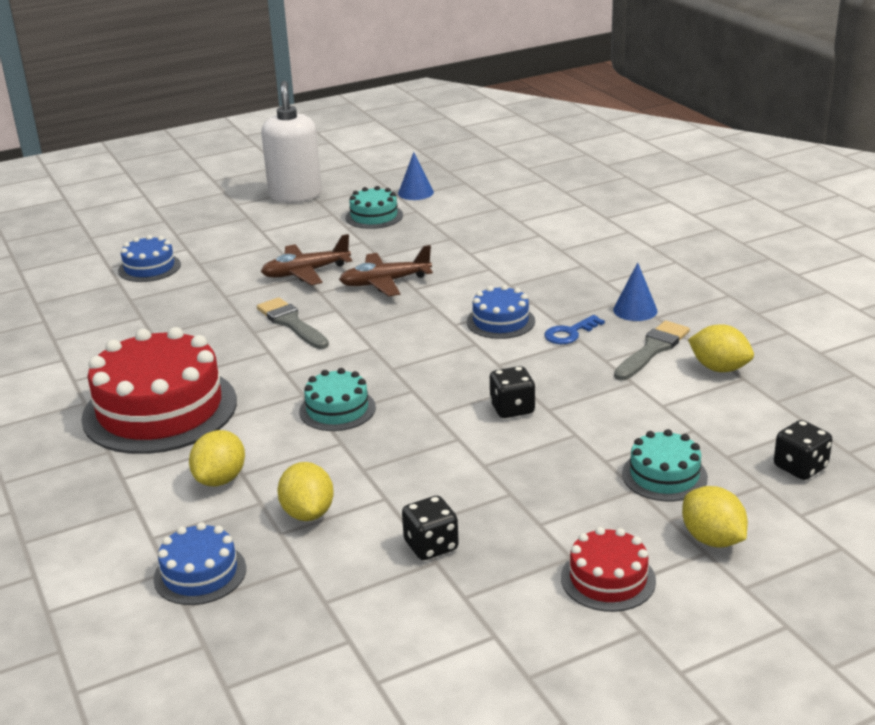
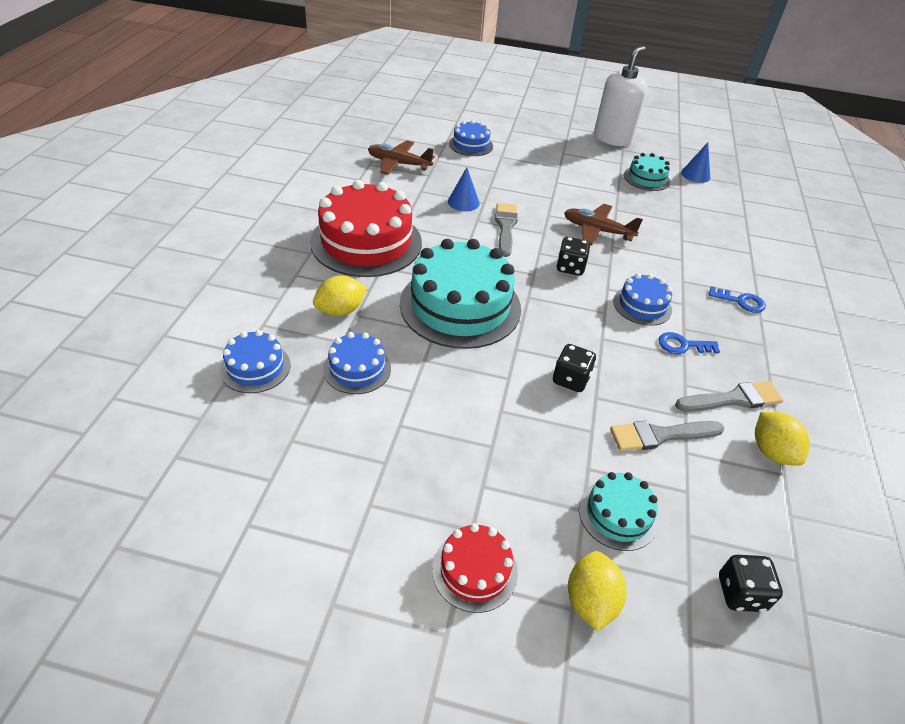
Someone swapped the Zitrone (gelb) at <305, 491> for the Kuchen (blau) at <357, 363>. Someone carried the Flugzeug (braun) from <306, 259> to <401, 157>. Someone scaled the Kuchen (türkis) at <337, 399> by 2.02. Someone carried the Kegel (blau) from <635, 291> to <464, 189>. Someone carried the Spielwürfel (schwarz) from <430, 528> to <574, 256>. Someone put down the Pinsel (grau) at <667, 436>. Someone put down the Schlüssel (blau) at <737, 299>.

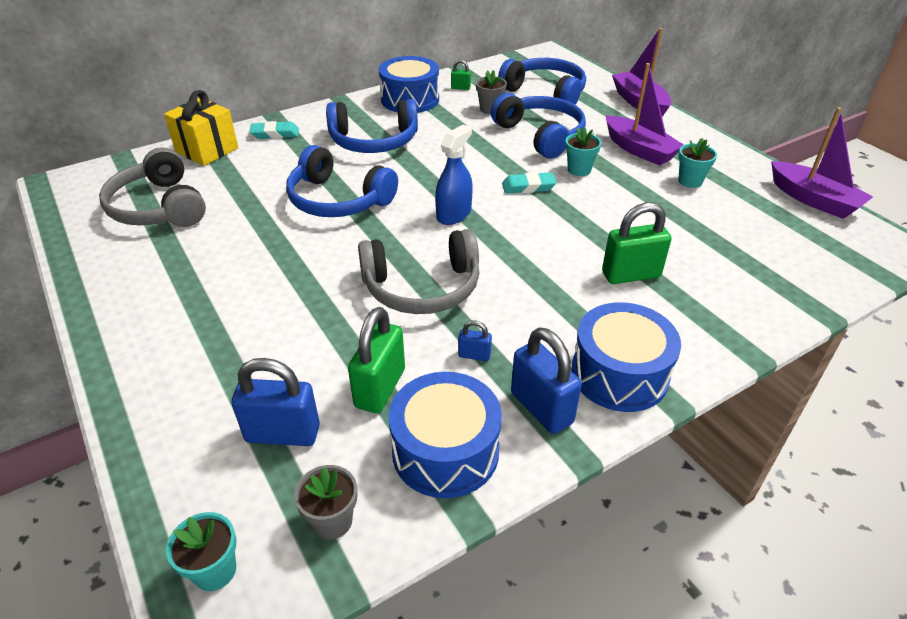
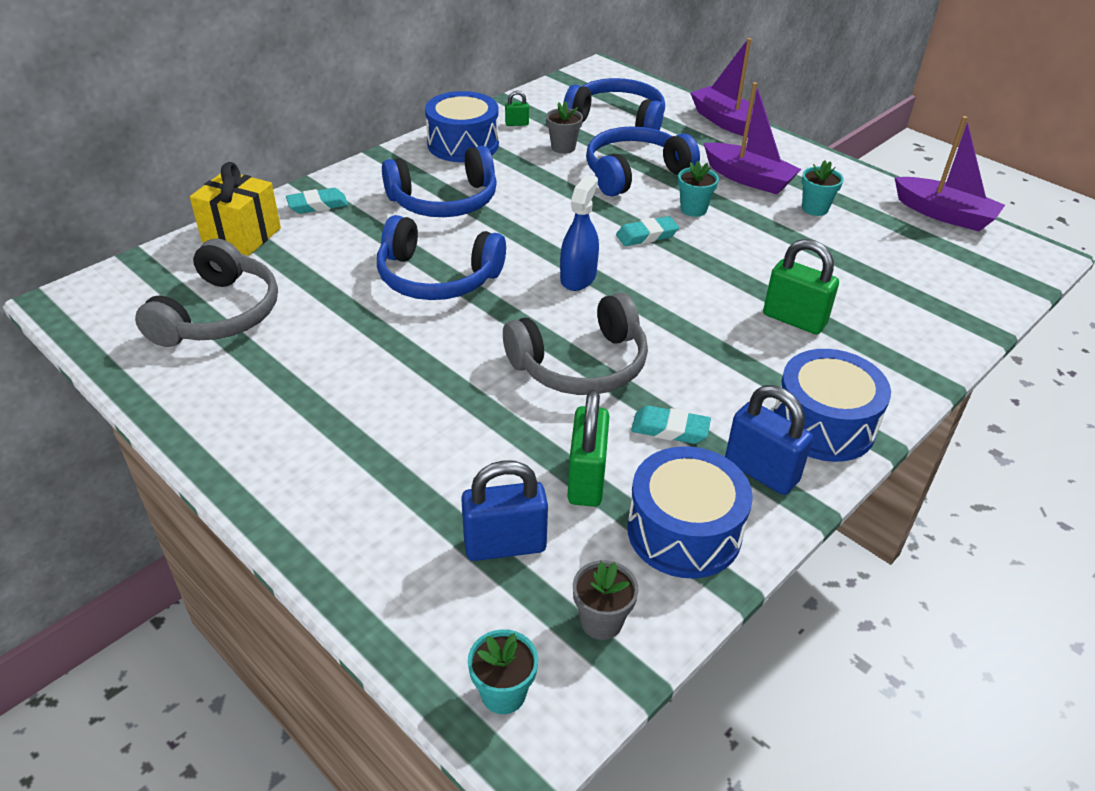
Someone rotated the Kopfhörer (grau) at <152, 187> by 120 degrees counterclockwise. Someone rotated the Kopfhörer (blau) at <538, 126> by 75 degrees counterclockwise. Someone swapped the Vorhängeschloss (blau) at <475, 340> for the Radiergummi (türkis) at <671, 425>. Someone rotated the Vorhängeschloss (grün) at <637, 243> by 60 degrees clockwise.

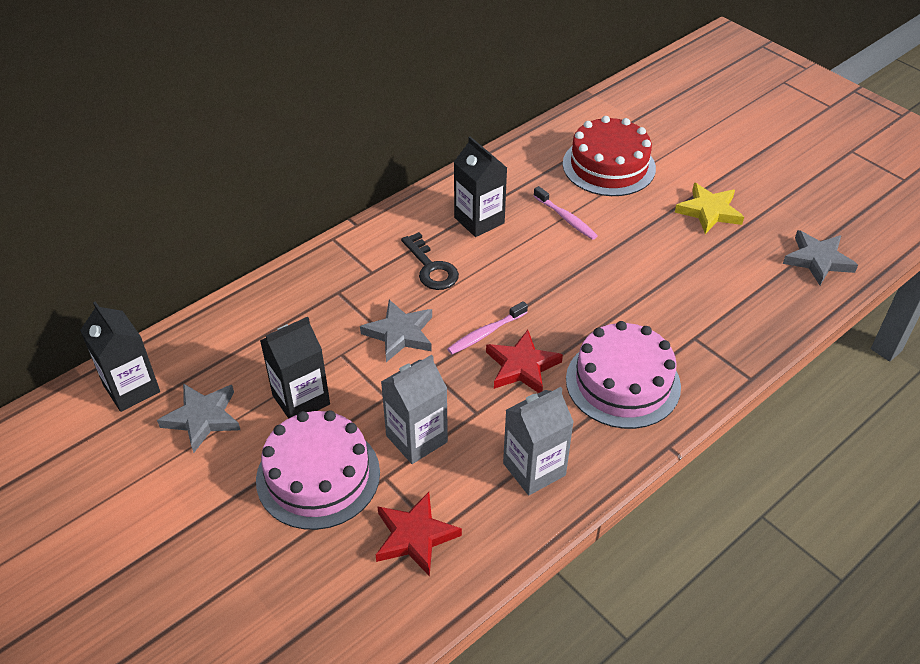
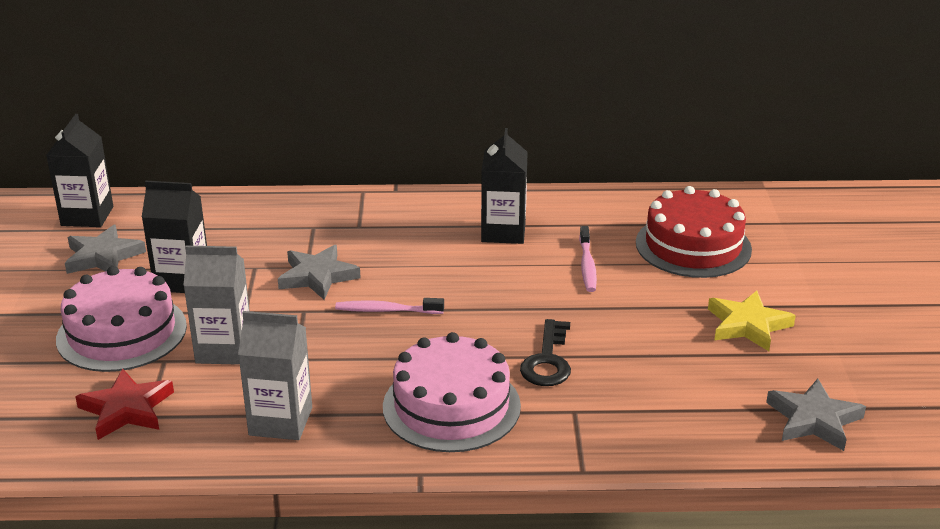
Someone carried the Schlüssel (schwarz) from <430, 261> to <545, 352>. Someone took away the Stern (rot) at <524, 361>.

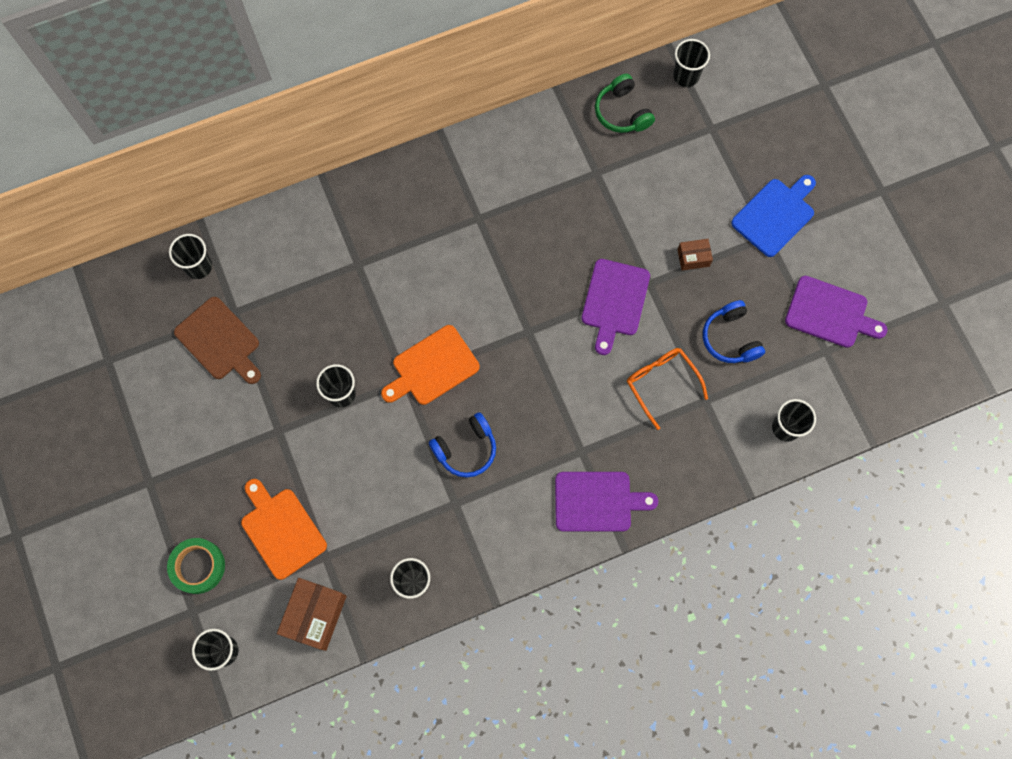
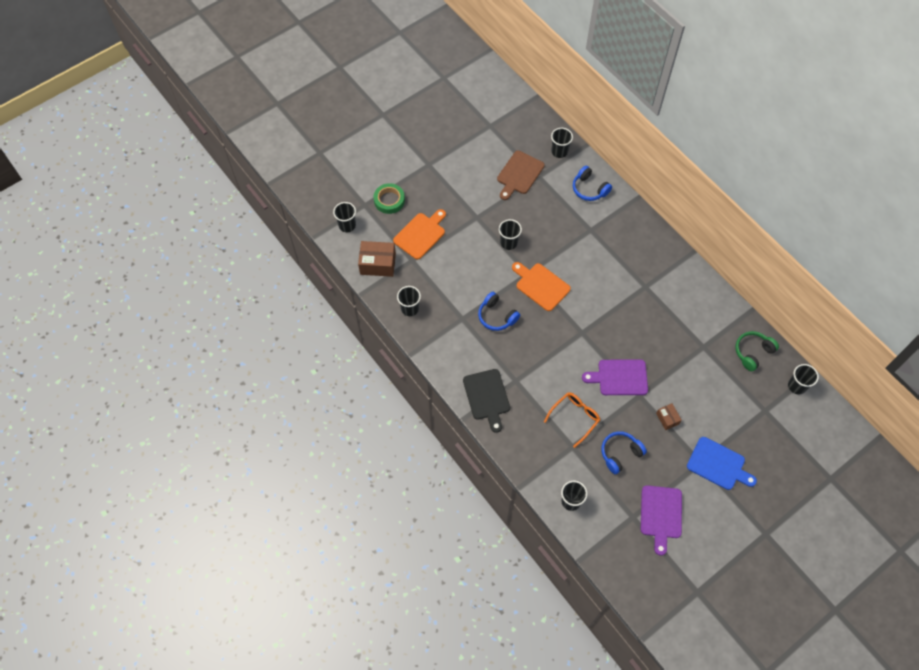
Someone repainted the Schneidebrett (lila) at <606, 502>, which became the Schneidebrett (schwarz) at <486, 401>. Someone put down the Kopfhörer (blau) at <592, 183>.

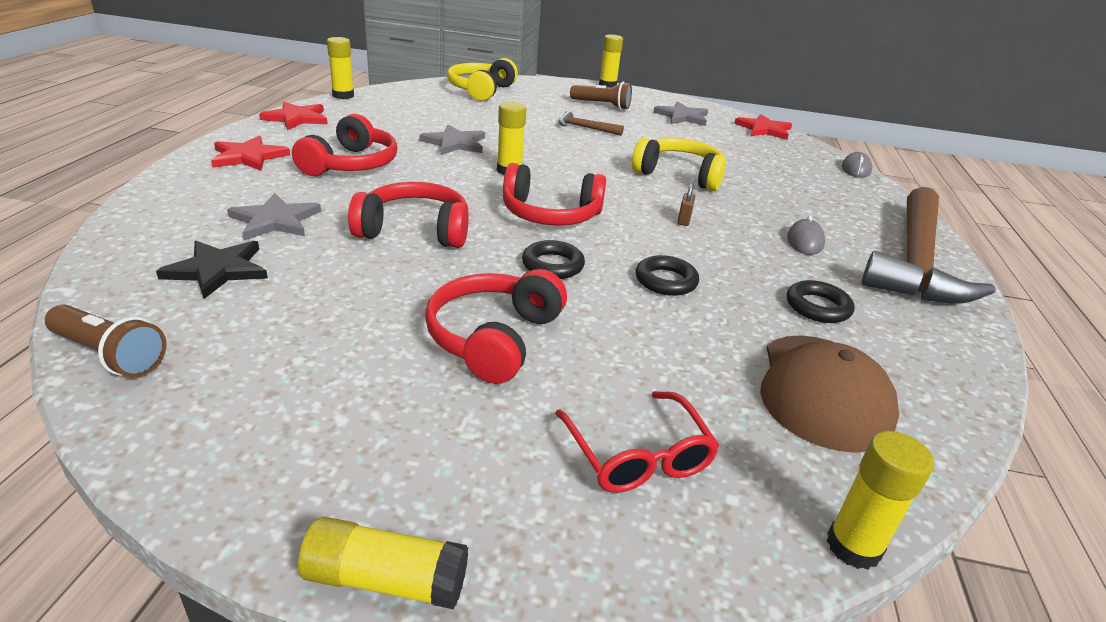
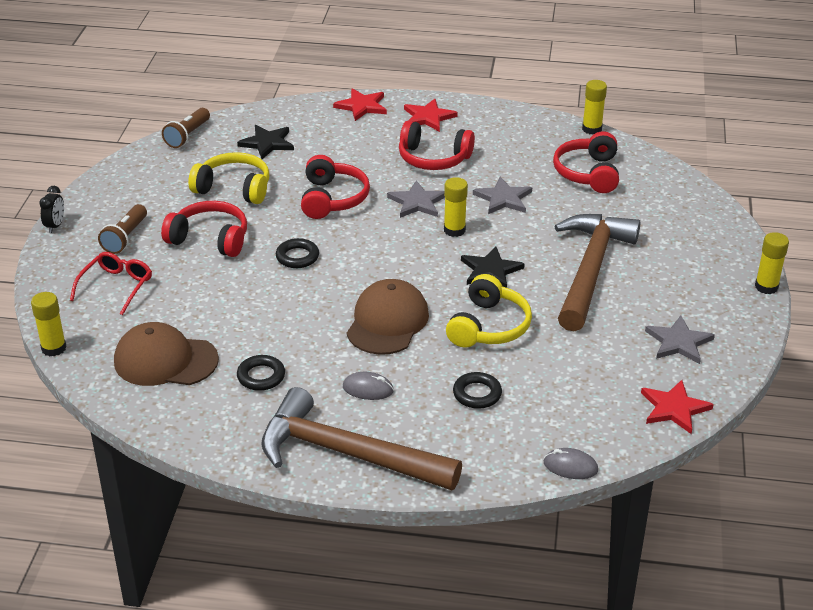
Someone swapped the Klebestift (gelb) at <383, 563> for the Wecker (schwarz) at <51, 209>. Someone rotated the Brille (rot) at <637, 442> by 135 degrees clockwise. Someone carried the Taschenlampe (braun) from <601, 96> to <122, 229>. Someone carried the Kopfhörer (gelb) from <482, 79> to <228, 178>. Someone carried the Stern (rot) from <293, 116> to <360, 104>. Someone swapped the Vorhängeschloss (braun) at <686, 204> for the Kappe (braun) at <388, 317>. Someone carried the Stern (grau) from <274, 216> to <416, 199>. Someone carried the Ring (schwarz) from <667, 275> to <477, 390>. Someone put down the Stern (schwarz) at <493, 267>. Someone carried the Kopfhörer (rot) from <554, 194> to <586, 162>. Someone scaled the Hammer (braun) at <591, 123> by 2.50.

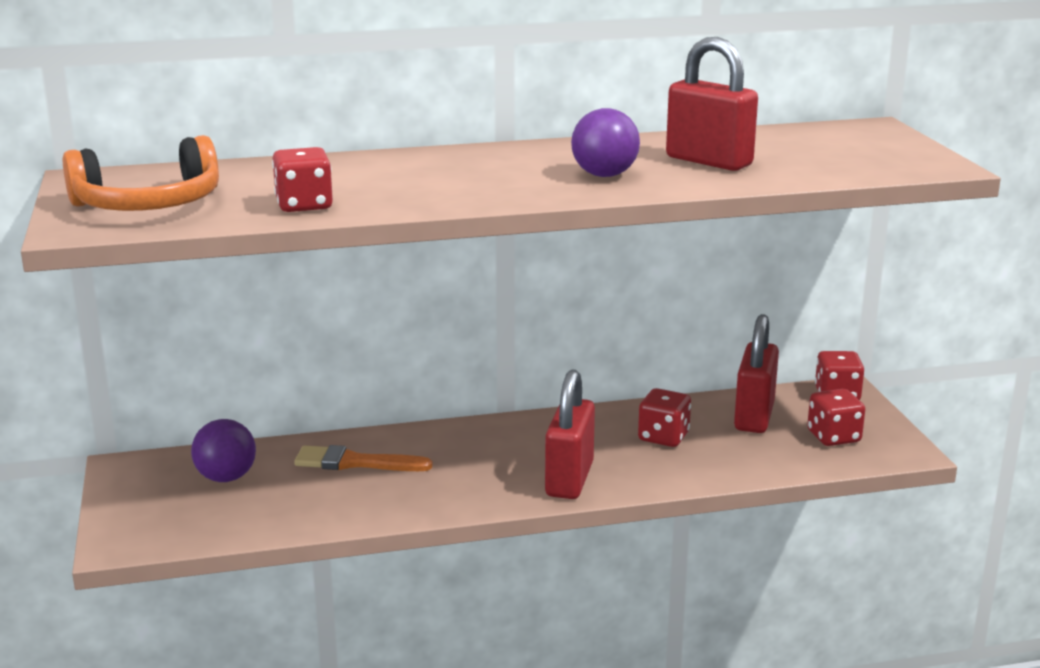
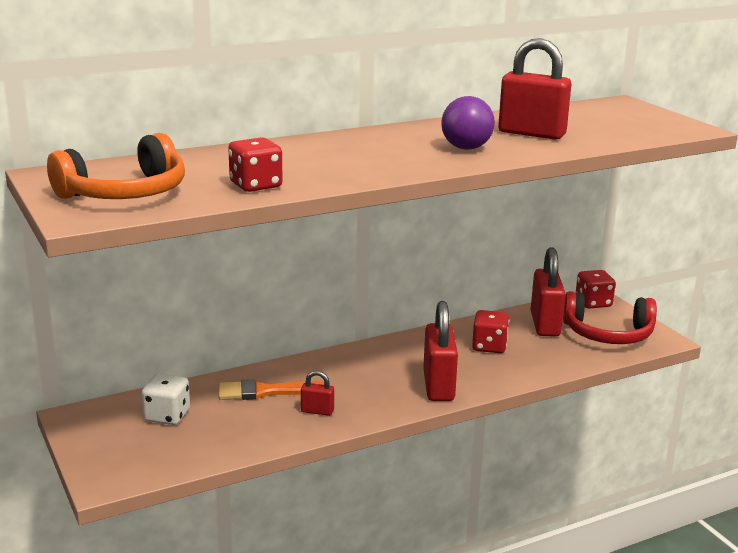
Someone swapped the Ball (lila) at <223, 450> for the Spielwürfel (weiß) at <166, 399>. Someone put down the Vorhängeschloss (rot) at <317, 393>. Someone swapped the Spielwürfel (rot) at <836, 417> for the Kopfhörer (rot) at <610, 317>.

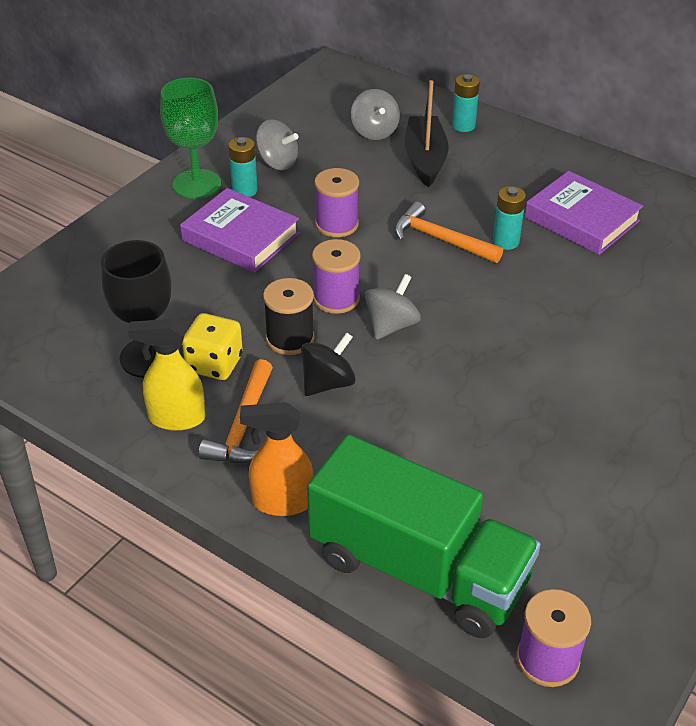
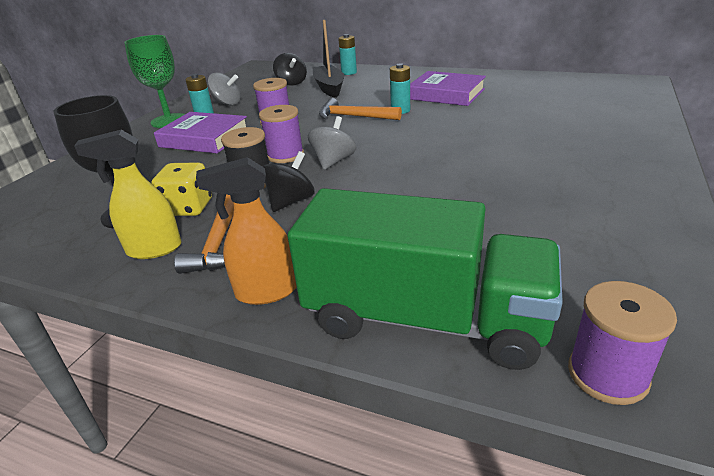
Someone repainted the Kreisel (grau) at <375, 114>, which became the Kreisel (schwarz) at <290, 69>.

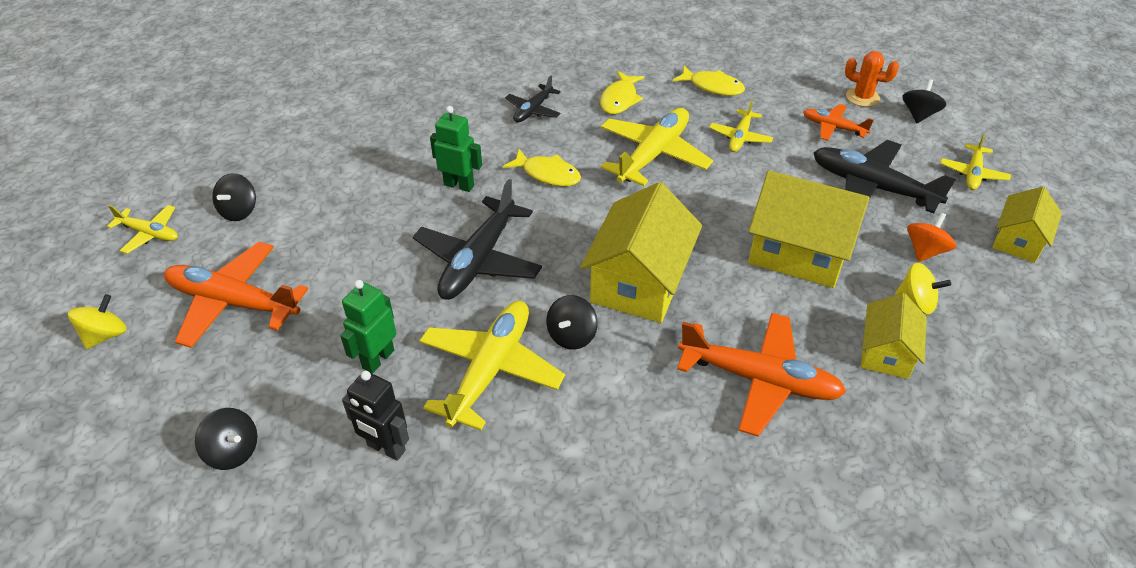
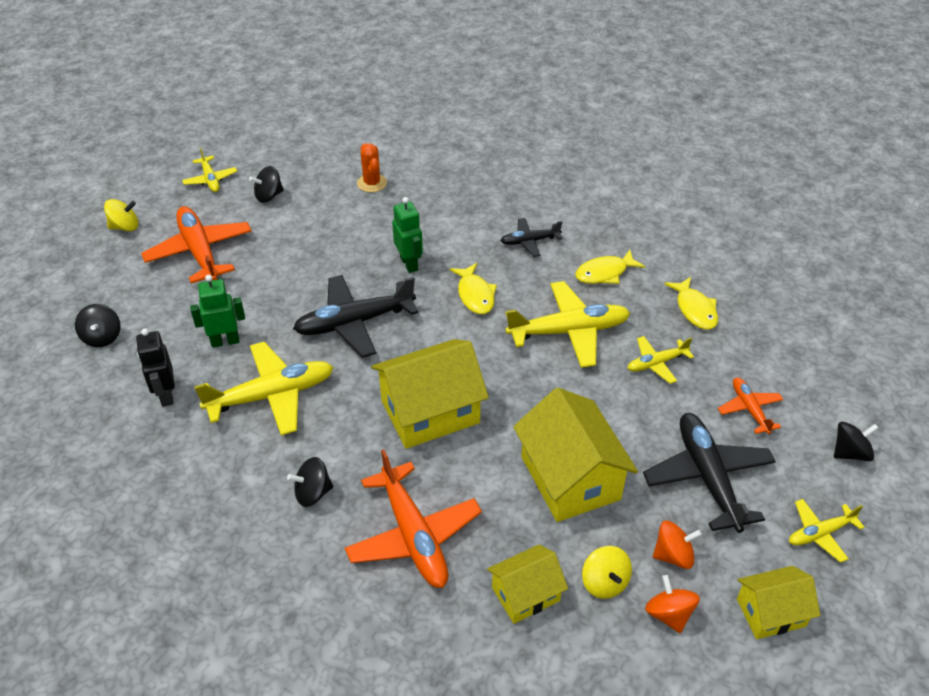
Someone carried the Kreisel (schwarz) from <572, 322> to <310, 482>. Someone carried the Kaktus (orange) from <872, 79> to <372, 167>. Someone put down the Kreisel (orange) at <672, 604>.

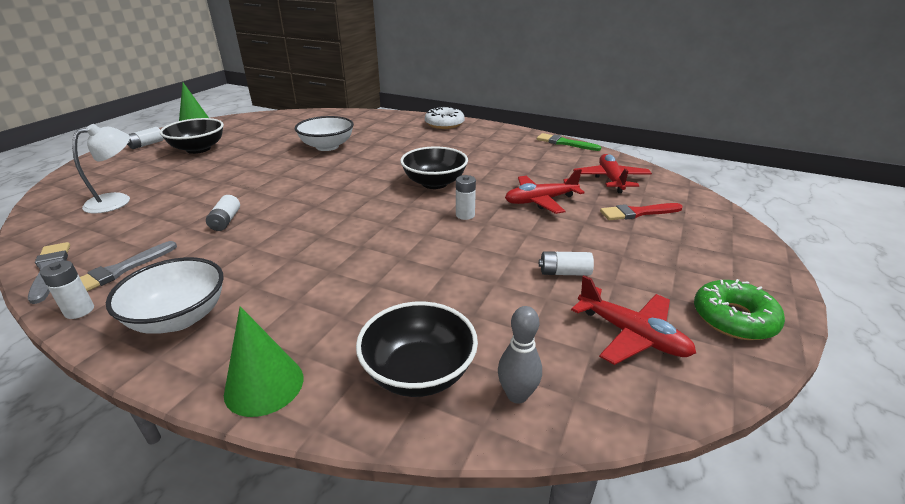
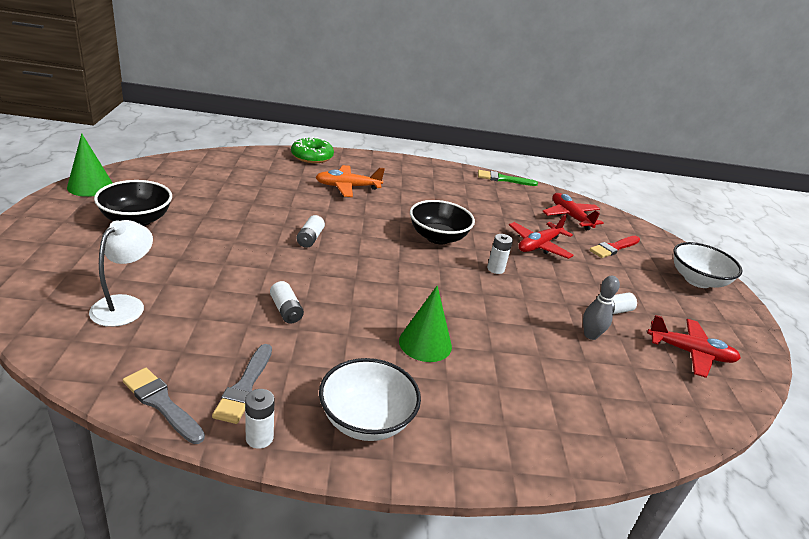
Someone carried the Donut (grün) from <739, 309> to <312, 150>. Someone carried the Batterie (weiß) from <145, 138> to <310, 231>. Someone put down the Flugzeug (orange) at <350, 181>. Someone carried the Kegel (grün) from <263, 361> to <425, 323>. Someone carried the Bowlingkegel (grau) from <520, 355> to <601, 308>. Someone carried the Schüssel (weiß) from <324, 133> to <708, 265>. Someone took away the Schüssel (schwarz) at <417, 349>. Someone took away the Donut (weiß) at <444, 117>.

